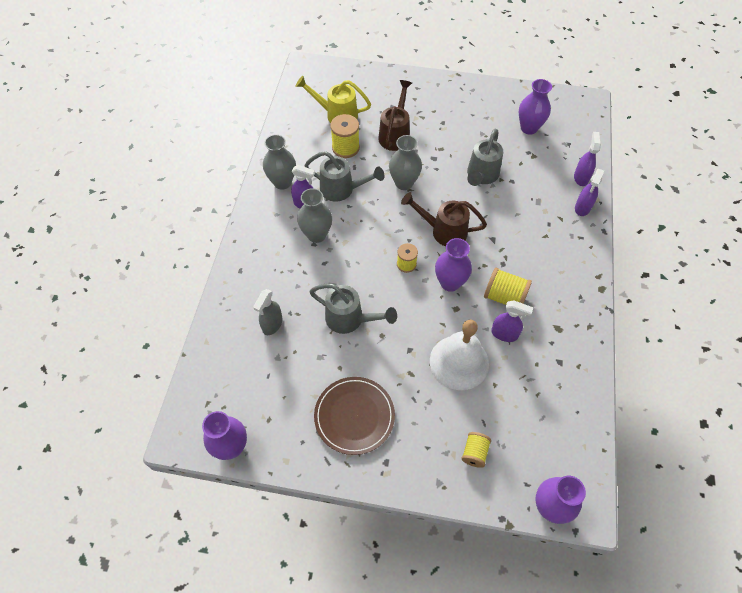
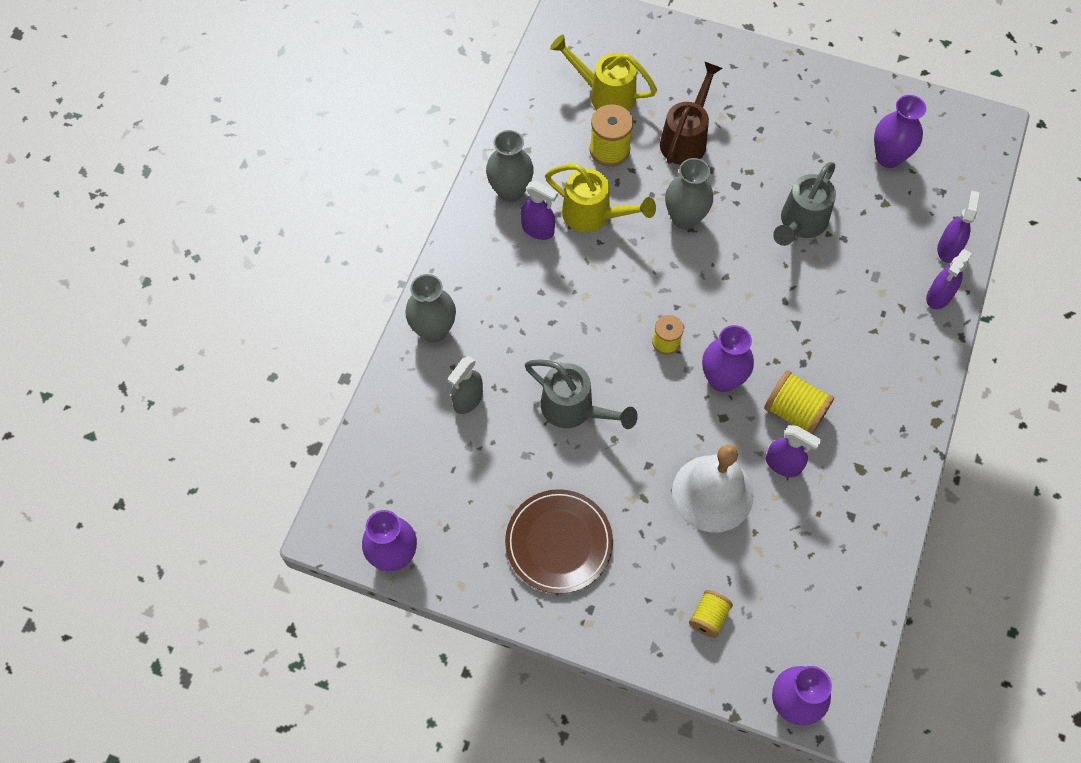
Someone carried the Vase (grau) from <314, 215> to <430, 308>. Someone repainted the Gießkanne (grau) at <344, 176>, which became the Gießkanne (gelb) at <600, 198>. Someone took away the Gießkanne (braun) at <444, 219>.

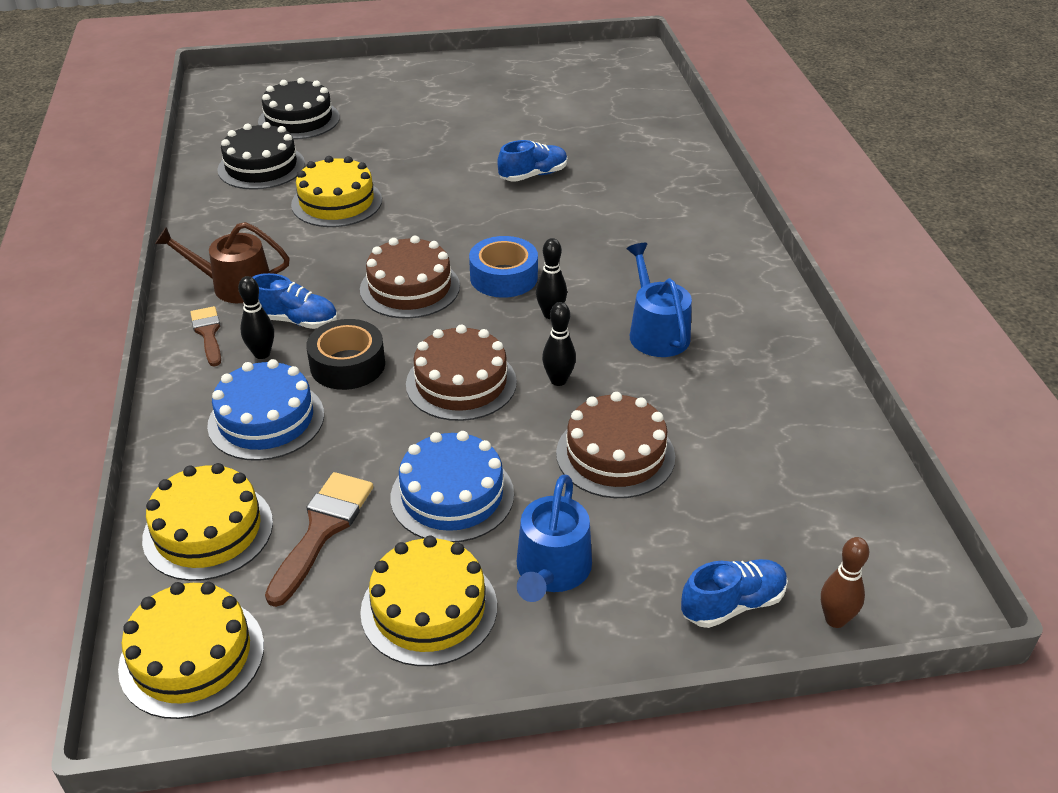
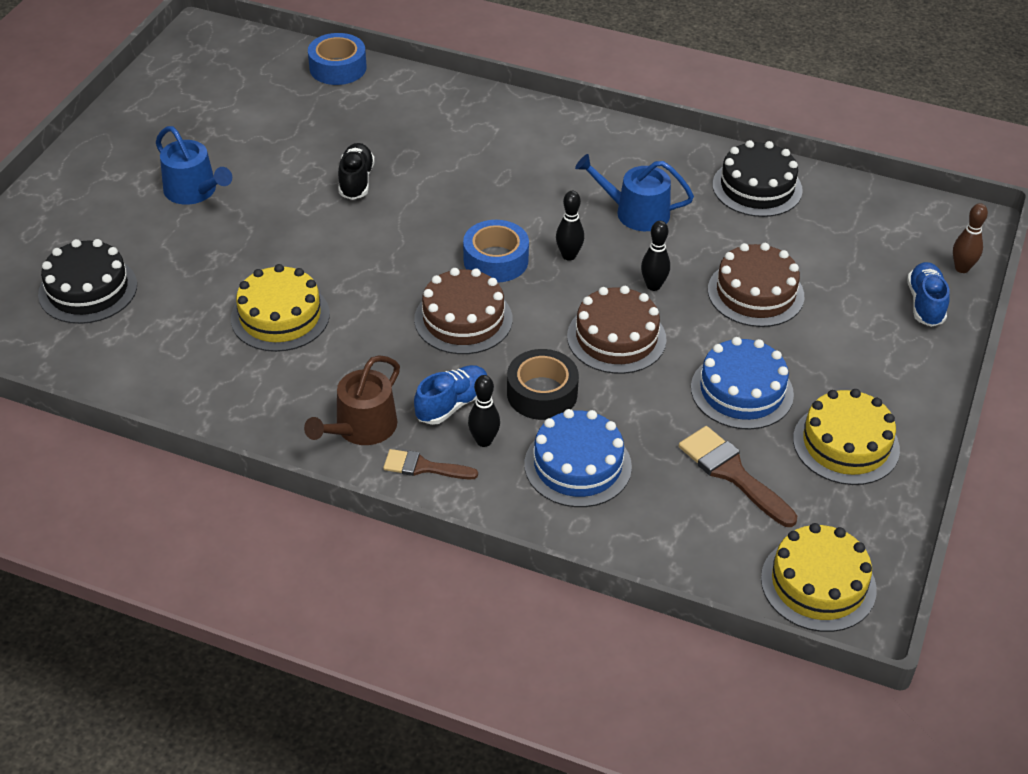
Someone carried the Gießkanne (blau) from <554, 538> to <194, 165>. Someone put down the Klebeband (blau) at <337, 59>. Someone repainted the Schuh (blau) at <532, 161>, which became the Schuh (schwarz) at <356, 171>. Someone carried the Kuchen (schwarz) from <261, 156> to <757, 178>. Someone took away the Kuchen (gelb) at <207, 522>.

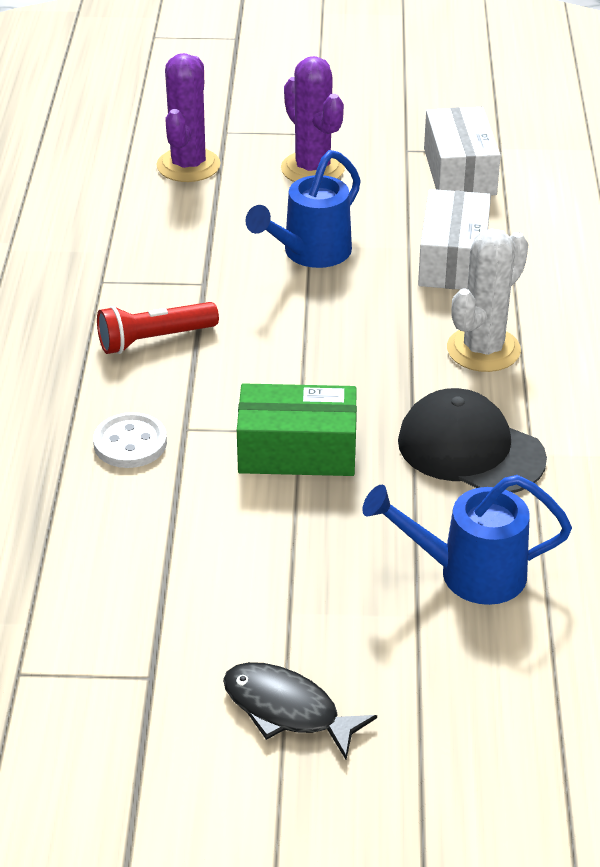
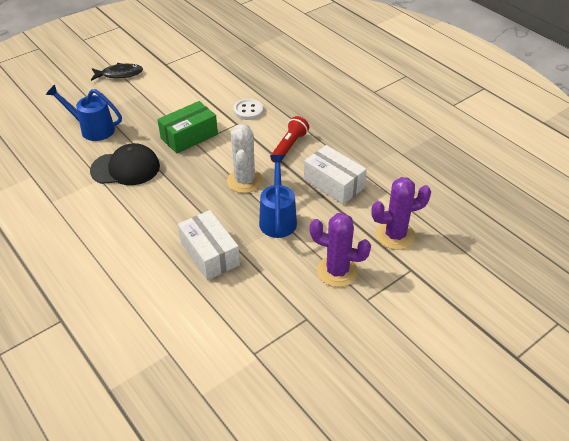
Someone rotated the Gießkanne (blau) at <467, 540> by 120 degrees counterclockwise. Someone carried the Kaktus (weiß) from <488, 300> to <245, 158>. Someone carried the Schachtel (weiß) from <462, 151> to <335, 175>. Someone rotated the Kaktus (lila) at <188, 117> by 75 degrees counterclockwise.

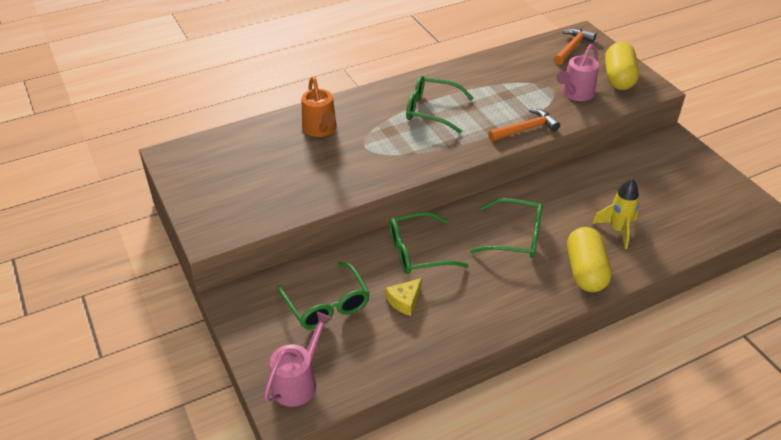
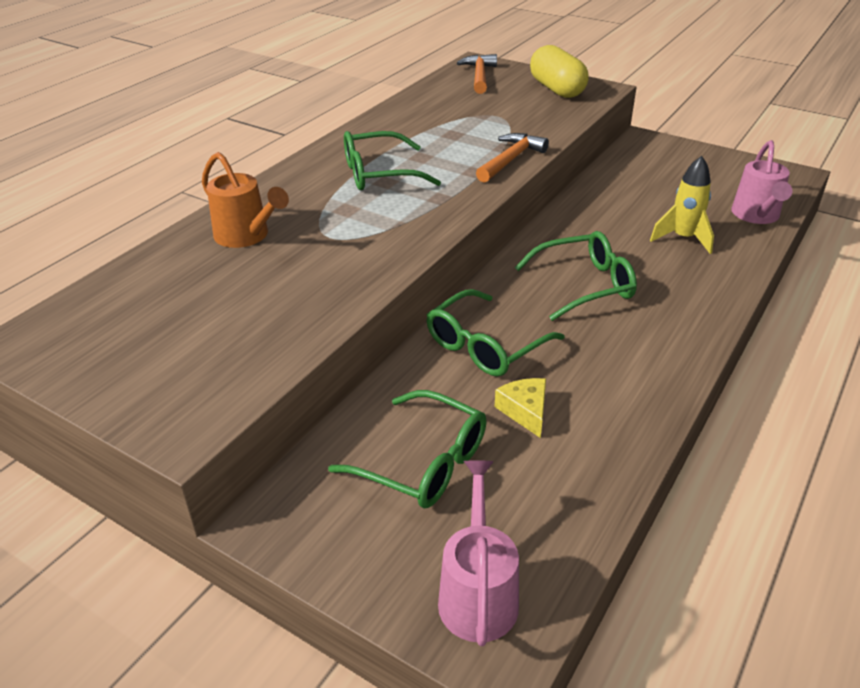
Someone rotated the Käse (gelb) at <404, 297> by 150 degrees clockwise. Someone carried the Gießkanne (rosa) from <578, 72> to <761, 182>. Someone took away the Kapsel (gelb) at <589, 259>.

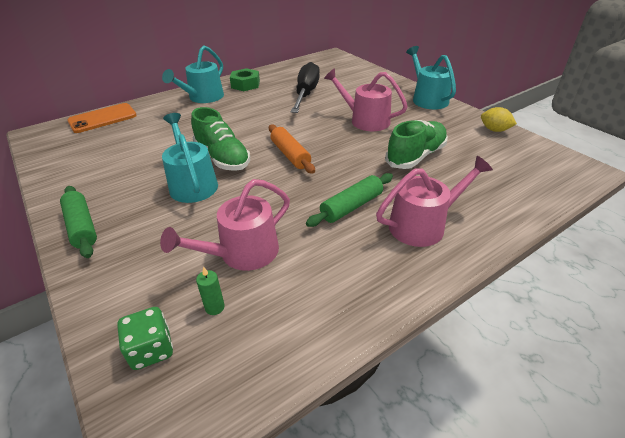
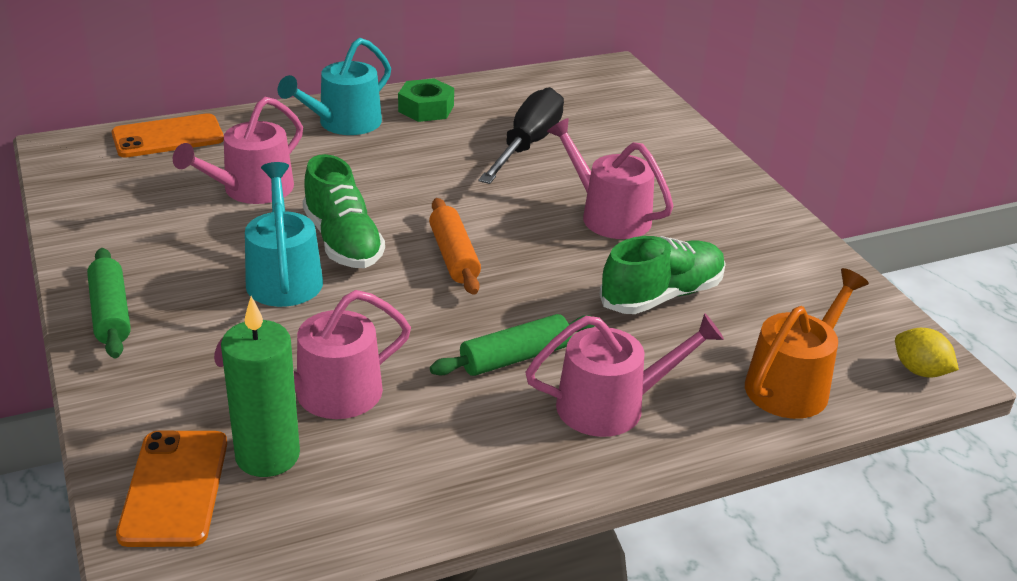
Someone swapped the Spielwürfel (grün) at <145, 338> for the Handy (orange) at <171, 489>. Someone put down the Gießkanne (rosa) at <238, 150>. Someone scaled the Kerze (grün) at <210, 291> by 2.36. Someone put down the Gießkanne (orange) at <807, 343>. Someone carried the Zitrone (gelb) from <499, 119> to <927, 353>. Someone took away the Gießkanne (türkis) at <431, 77>.

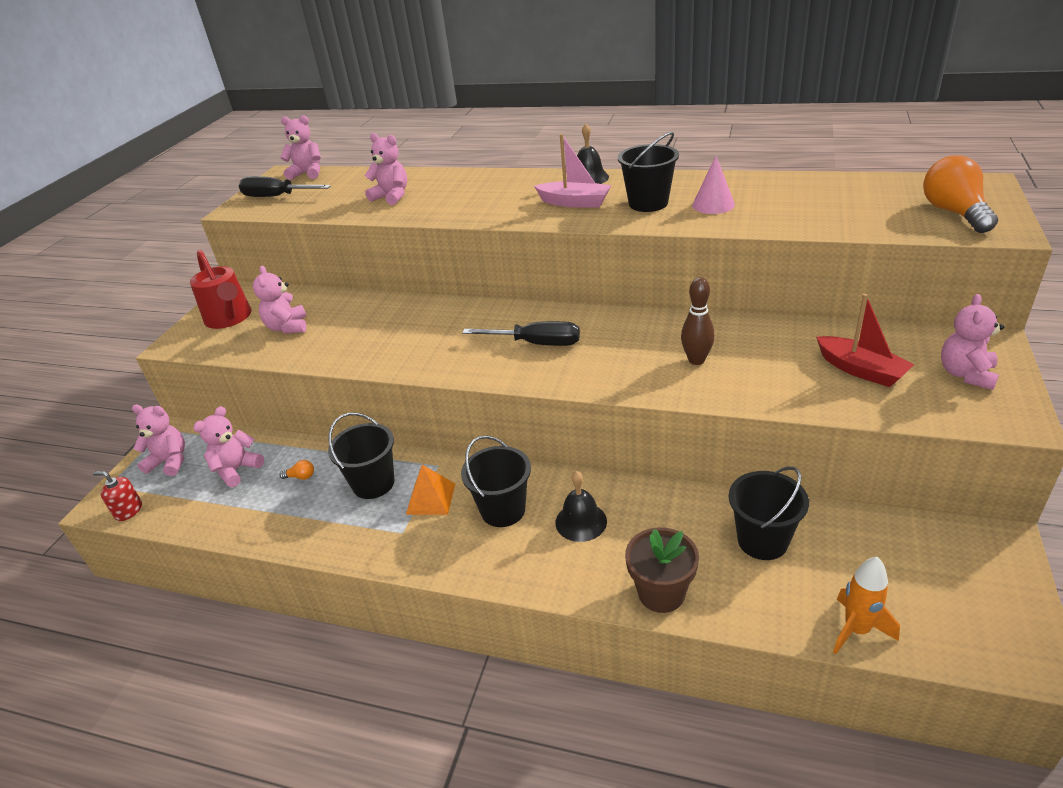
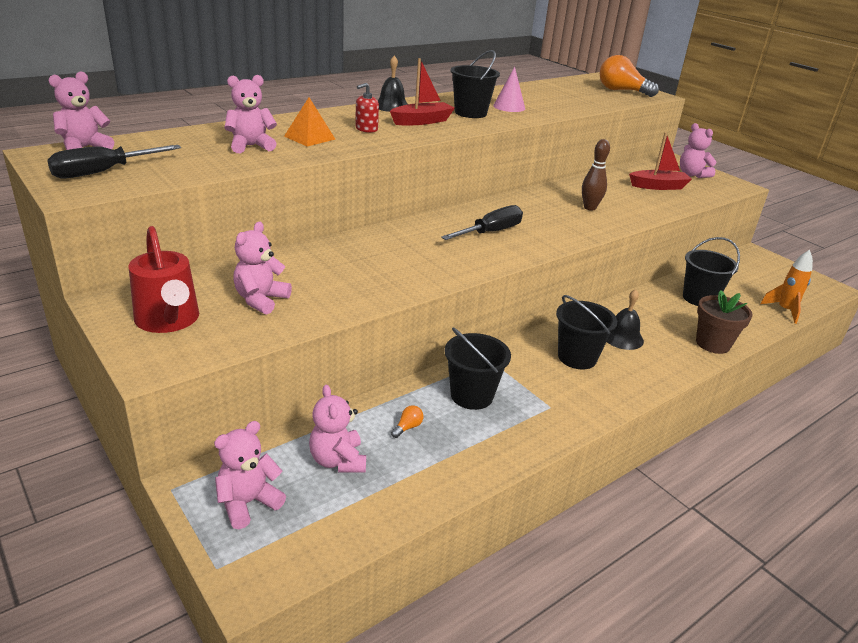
Someone rotated the Gießkanne (rot) at <220, 289> by 60 degrees clockwise. Someone rotated the Teddybär (rosa) at <279, 299> by 90 degrees clockwise. Someone carried the Pyramide (orange) from <430, 490> to <309, 122>. Someone carried the Seifenspender (rot) from <117, 496> to <367, 108>. Someone repainted the Boot (rosa) at <572, 171>, which became the Boot (rot) at <422, 91>.

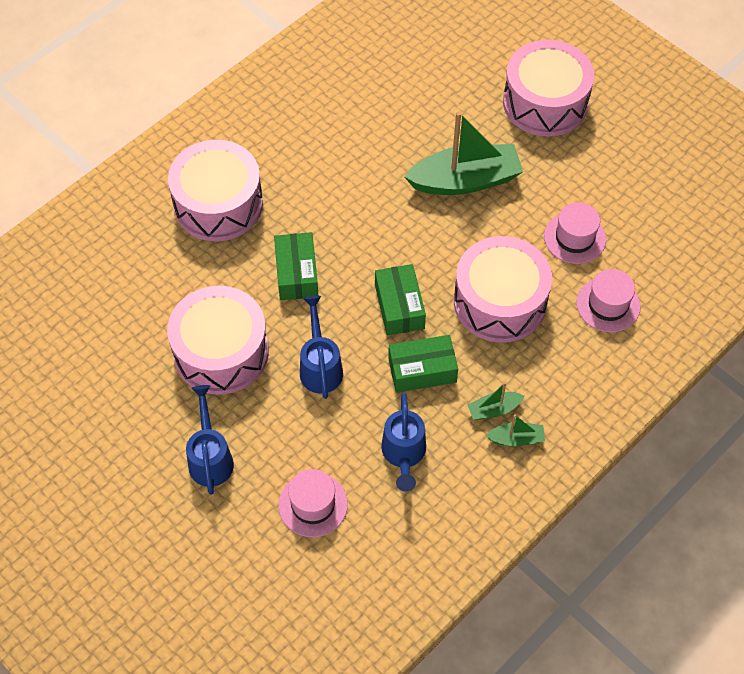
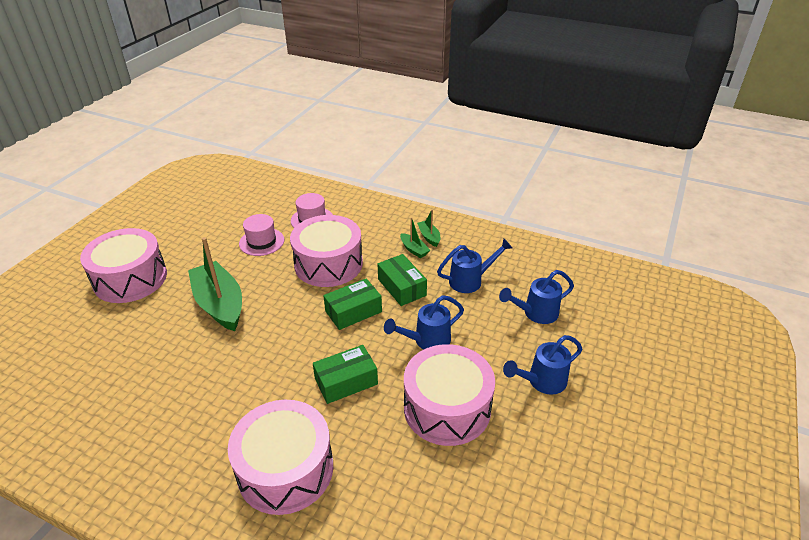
Someone swapped the Hut (rosa) at <313, 503> for the Gießkanne (blau) at <536, 297>.

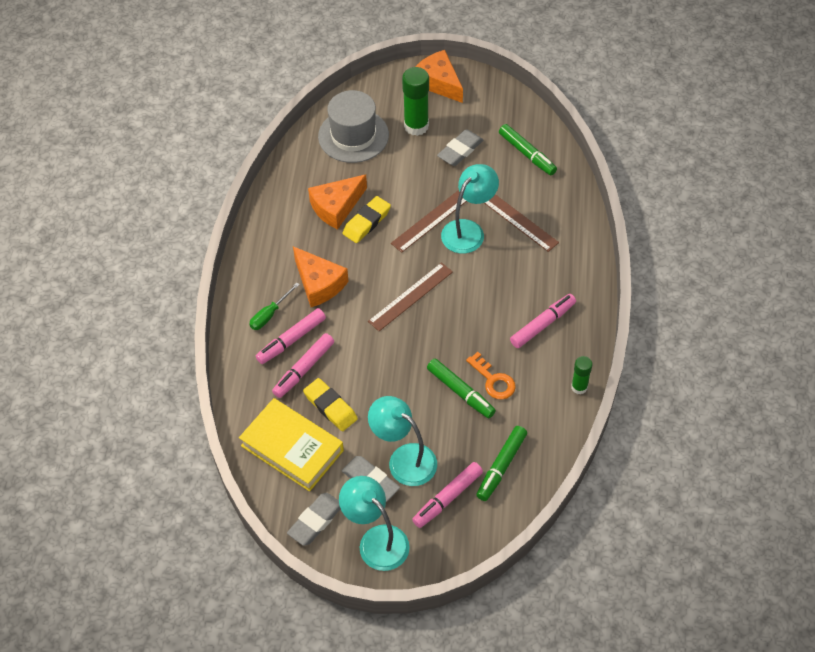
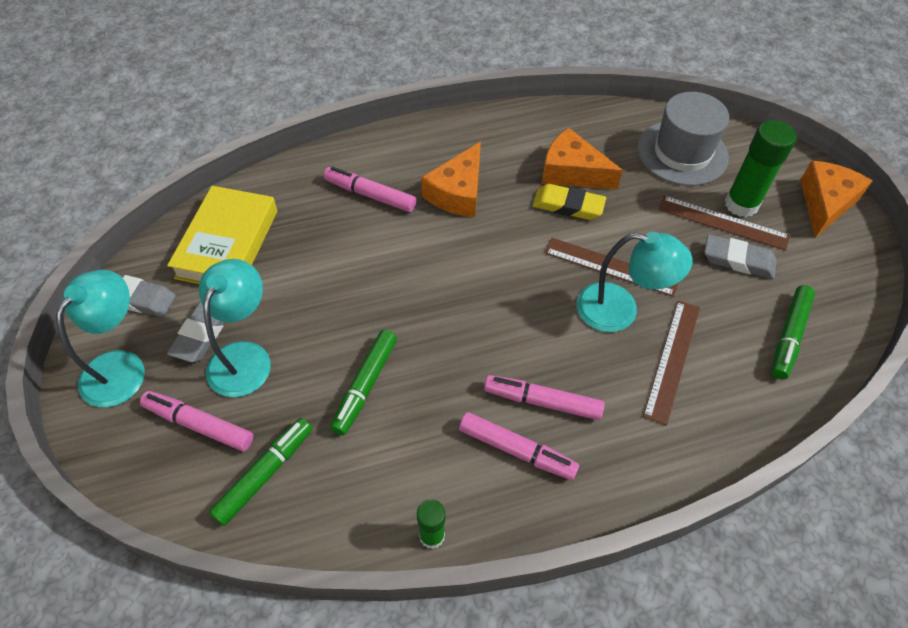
Someone rotated the Filzstift (grün) at <501, 463> by 120 degrees clockwise. Someone carried the Filzstift (rosa) from <303, 365> to <544, 397>. Someone carried the Lineal (braun) from <410, 296> to <724, 223>. Someone took away the Schraubenzieher (grün) at <274, 306>. Someone took away the Radiergummi (gelb) at <330, 404>. Someone took away the Schlüssel (orange) at <491, 376>.

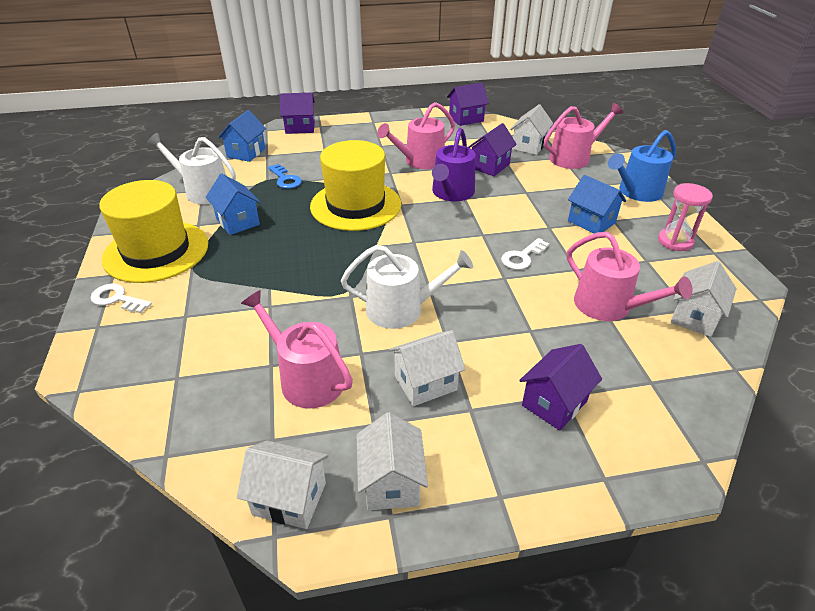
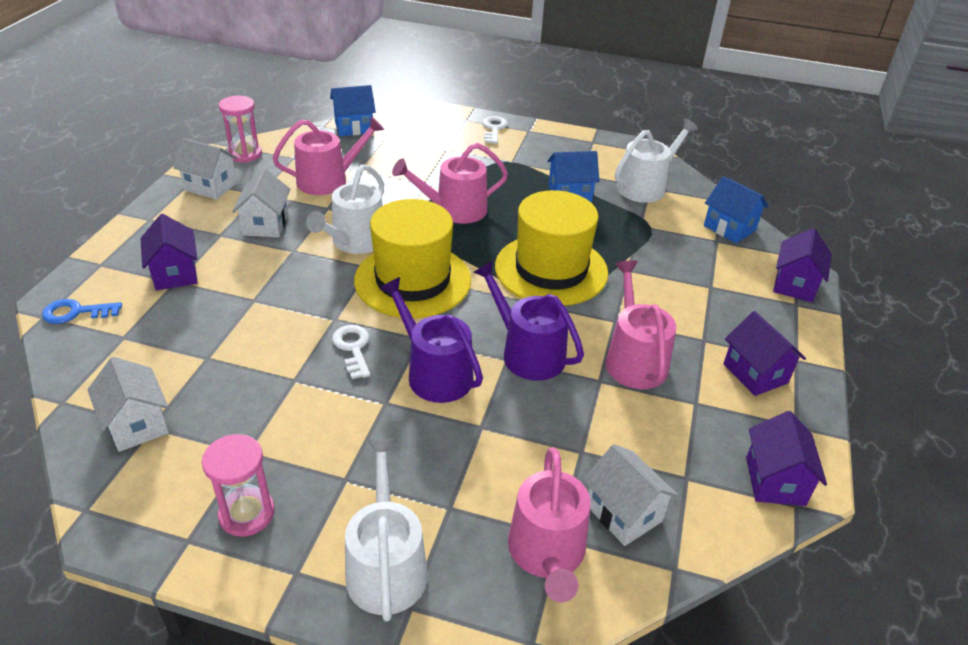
Someone carried the Schlüssel (blau) from <285, 176> to <82, 311>. Someone swapped the Haus (weiß) at <282, 485> for the Sanduhr (rosa) at <240, 129>. Someone carried the Haus (blau) from <597, 204> to <353, 110>. Someone repainted the Gießkanne (blau) at <642, 166>, which became the Gießkanne (weiß) at <386, 529>. Someone carried the Hut (gelb) from <153, 231> to <412, 258>. Someone put down the Gießkanne (lila) at <431, 340>. Someone carried the Gießkanne (rosa) from <629, 276> to <450, 183>. Someone rotated the Schlüssel (weiß) at <121, 298> by 45 degrees counterclockwise. Someone carried the Haus (lila) from <492, 149> to <764, 353>.

